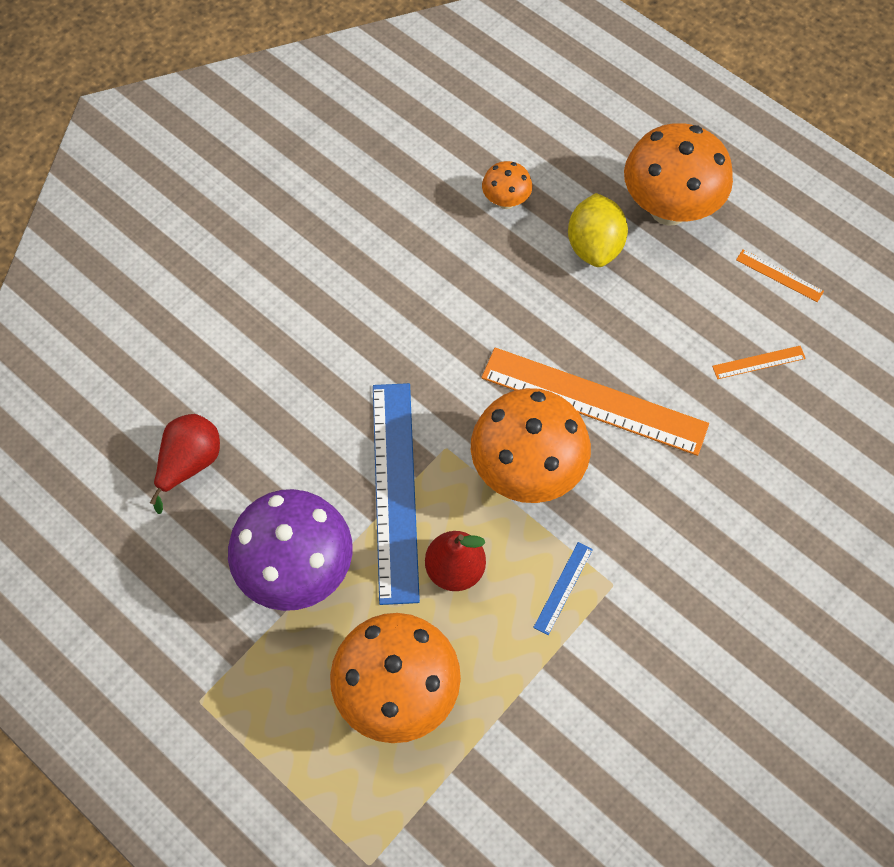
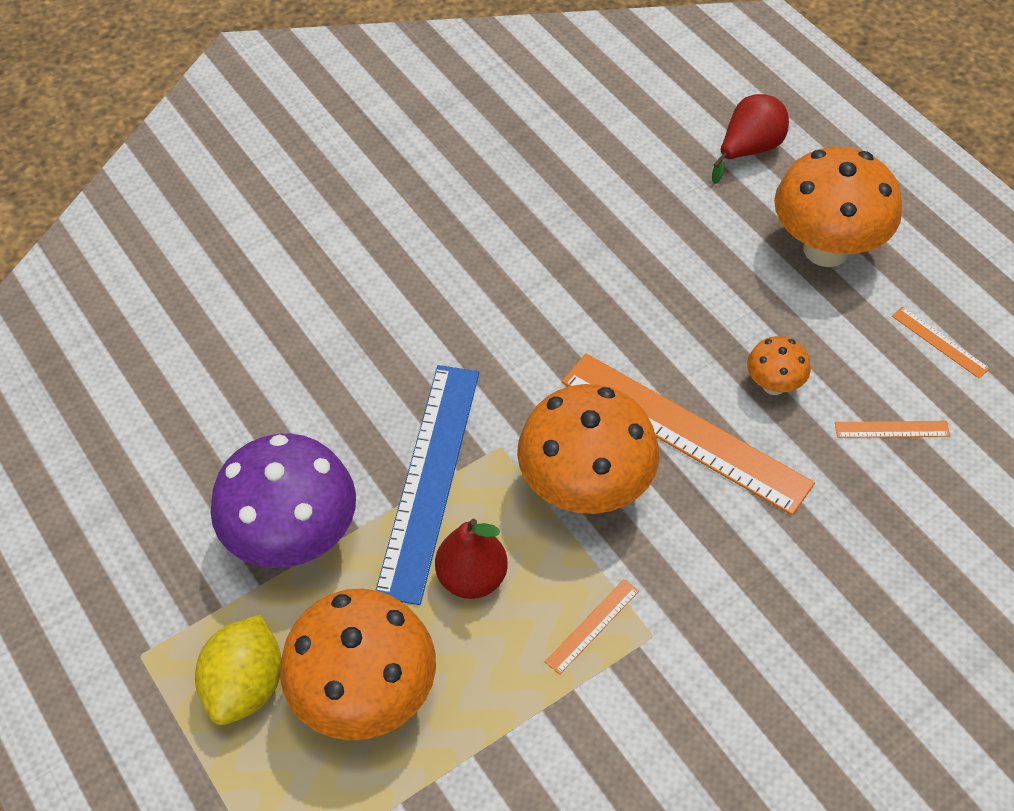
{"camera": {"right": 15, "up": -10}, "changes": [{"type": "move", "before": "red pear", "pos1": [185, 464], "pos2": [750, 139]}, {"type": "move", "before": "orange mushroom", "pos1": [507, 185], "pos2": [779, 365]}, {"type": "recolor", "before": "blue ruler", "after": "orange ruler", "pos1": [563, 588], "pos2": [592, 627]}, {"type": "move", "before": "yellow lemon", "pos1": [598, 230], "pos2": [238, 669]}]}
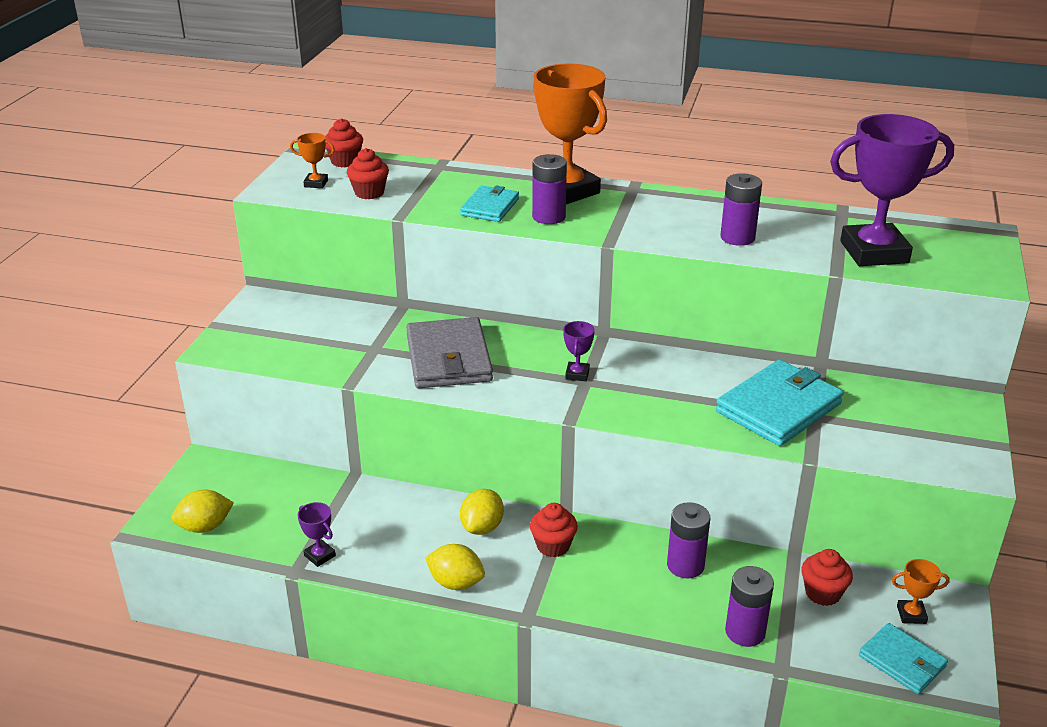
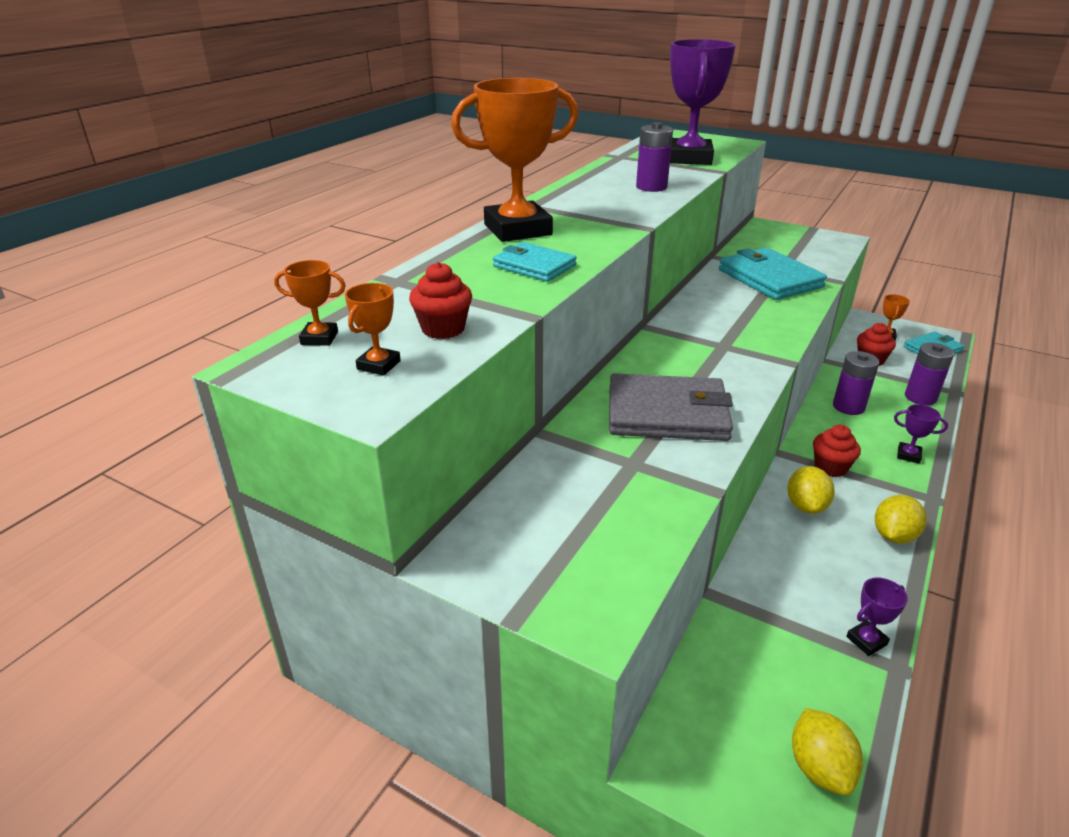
{"camera": {"right": -75, "up": 0}, "changes": [{"type": "replace", "before": "red cupcake", "after": "orange trophy", "pos1": [344, 142], "pos2": [310, 303]}, {"type": "rotate", "before": "yellow lemon", "pos1": [482, 512], "pos2": [811, 490], "turn": 60}, {"type": "delete", "before": "purple battery", "pos1": [549, 189]}, {"type": "move", "before": "purple trophy", "pos1": [579, 351], "pos2": [921, 434]}]}
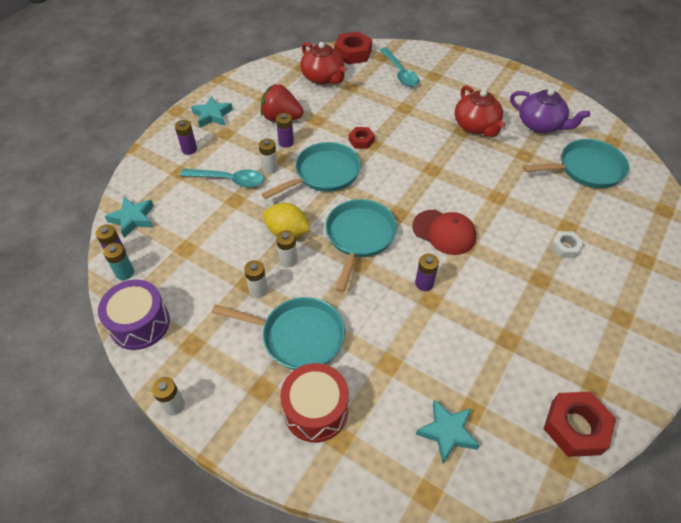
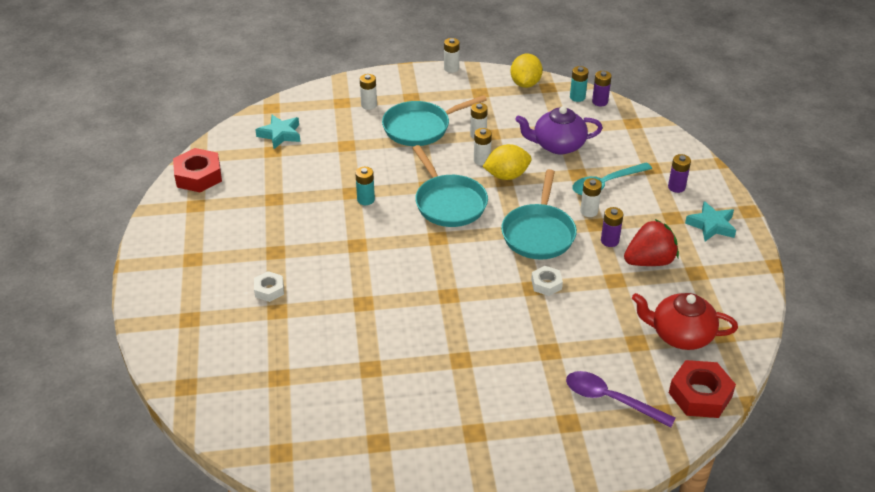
{"camera": {"right": 140, "up": -10}, "changes": [{"type": "replace", "before": "purple drum", "after": "yellow lemon", "pos1": [134, 314], "pos2": [526, 71]}, {"type": "delete", "before": "turquoise star", "pos1": [129, 217]}, {"type": "replace", "before": "red drum", "after": "white battery", "pos1": [314, 402], "pos2": [368, 92]}, {"type": "recolor", "before": "red nut", "after": "white nut", "pos1": [362, 138], "pos2": [547, 281]}, {"type": "recolor", "before": "turquoise spoon", "after": "purple spoon", "pos1": [399, 67], "pos2": [621, 399]}, {"type": "delete", "before": "red cap", "pos1": [444, 232]}, {"type": "recolor", "before": "purple battery", "after": "turquoise battery", "pos1": [427, 272], "pos2": [365, 186]}, {"type": "delete", "before": "red teapot", "pos1": [479, 111]}, {"type": "move", "before": "purple teapot", "pos1": [550, 111], "pos2": [559, 130]}, {"type": "delete", "before": "turquoise pan", "pos1": [576, 163]}]}
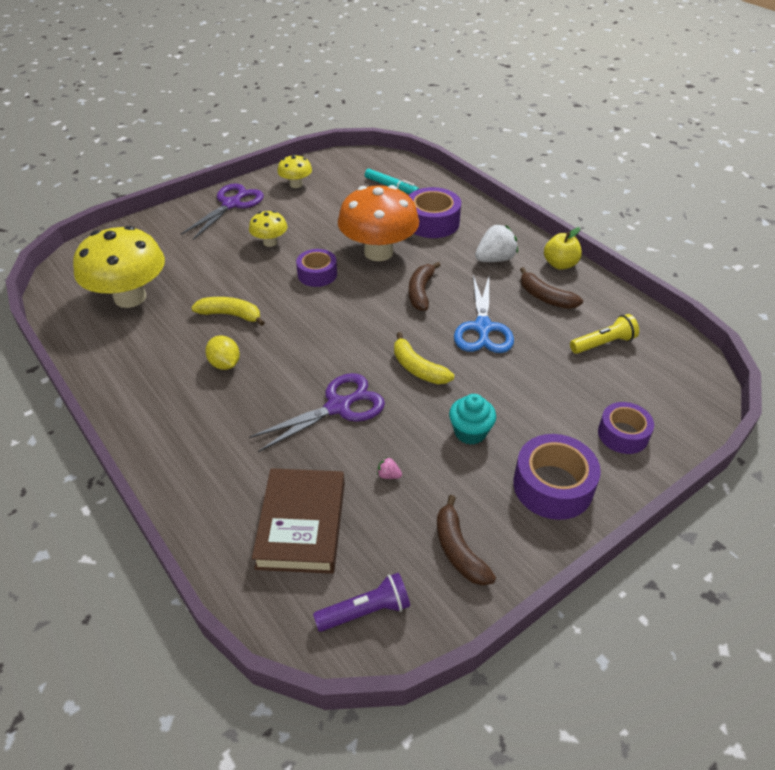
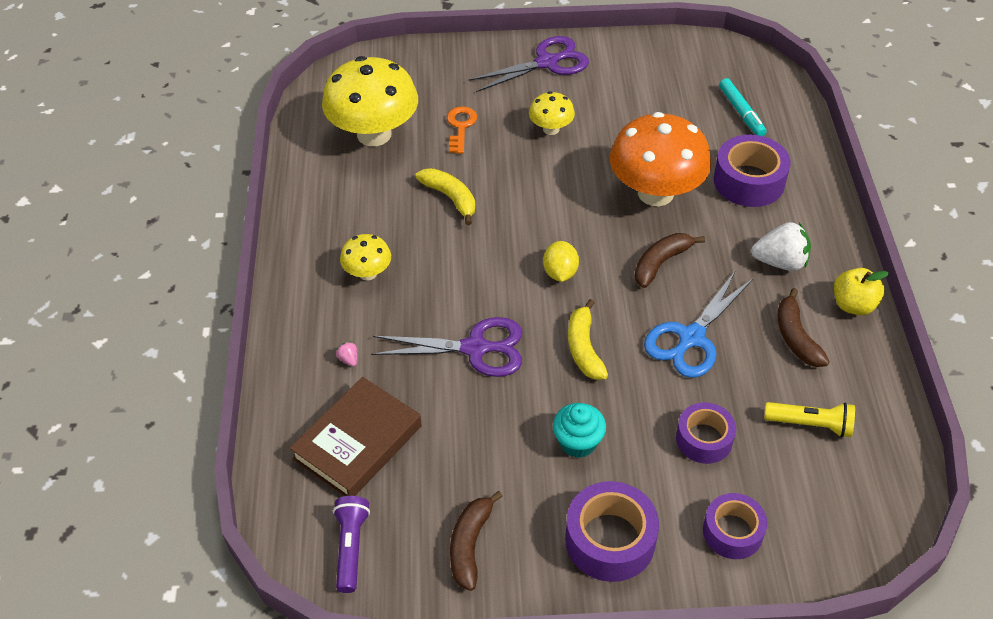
{"camera": {"right": 35, "up": 5}, "changes": [{"type": "move", "before": "yellow lemon", "pos1": [222, 353], "pos2": [561, 261]}, {"type": "move", "before": "yellow mushroom", "pos1": [294, 171], "pos2": [365, 257]}, {"type": "move", "before": "purple tape", "pos1": [316, 268], "pos2": [706, 433]}, {"type": "rotate", "before": "purple flashlight", "pos1": [361, 602], "pos2": [351, 544], "turn": -105}, {"type": "move", "before": "pink strawberry", "pos1": [389, 468], "pos2": [347, 353]}, {"type": "insert", "after": "orange key", "pos2": [462, 130]}]}
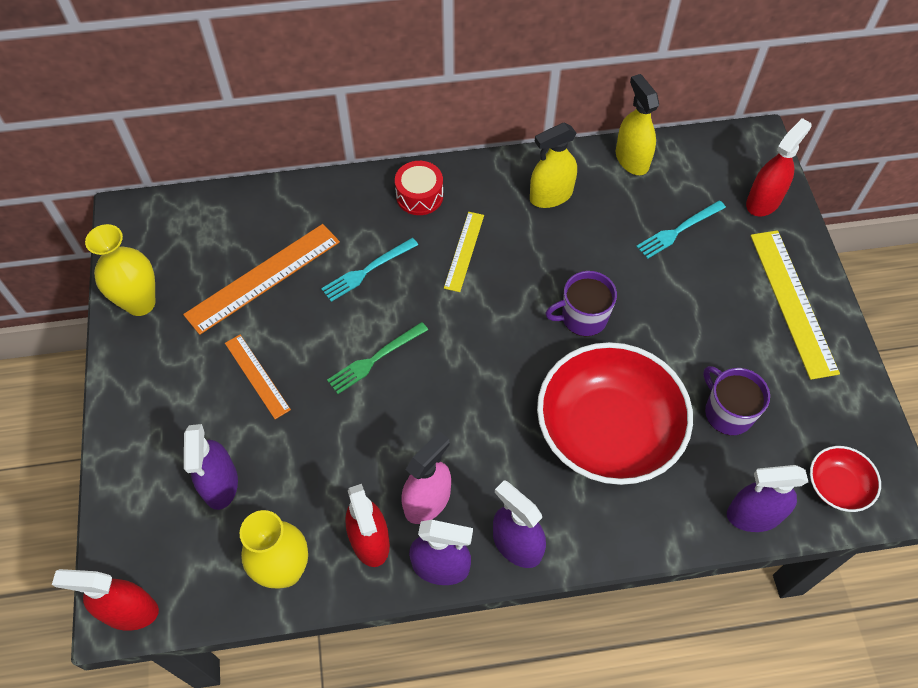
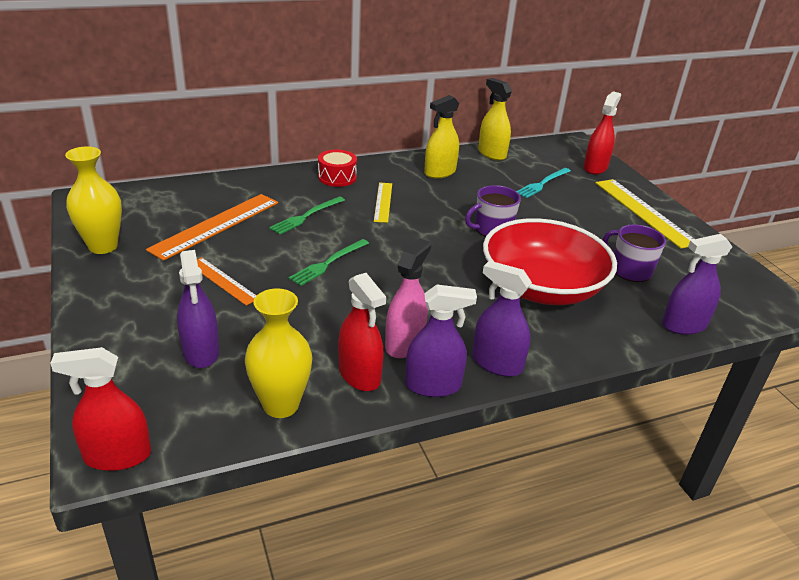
{"camera": {"right": -15, "up": -25}, "changes": [{"type": "recolor", "before": "turquoise fork", "after": "green fork", "pos1": [369, 270], "pos2": [307, 216]}, {"type": "delete", "before": "red bowl", "pos1": [845, 479]}]}
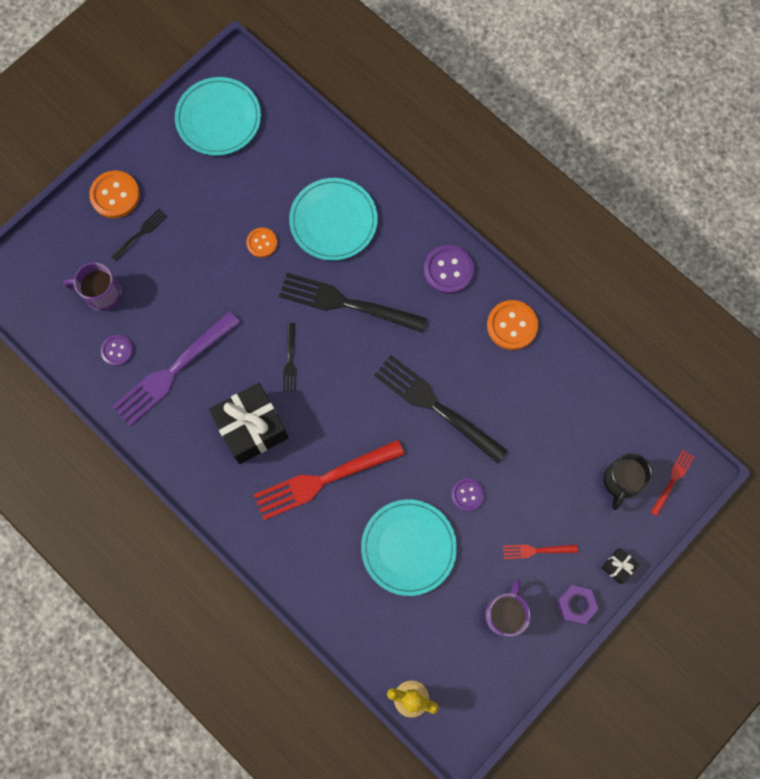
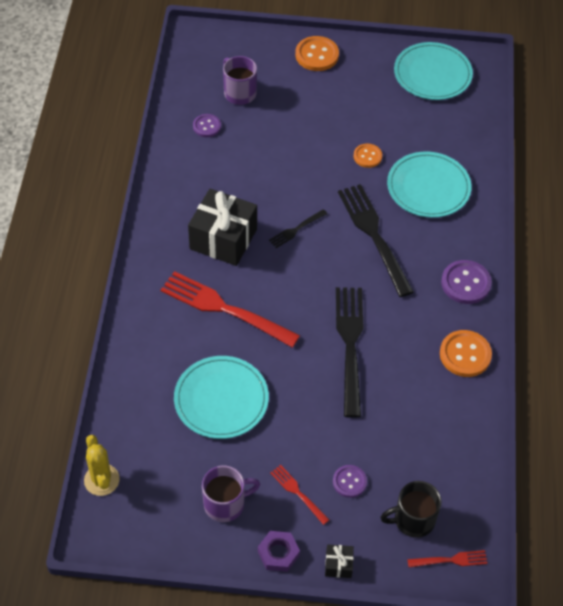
{"camera": {"right": 50, "up": -20}, "changes": [{"type": "delete", "before": "black fork", "pos1": [139, 235]}, {"type": "delete", "before": "purple fork", "pos1": [176, 368]}, {"type": "move", "before": "purple button", "pos1": [467, 494], "pos2": [350, 481]}]}
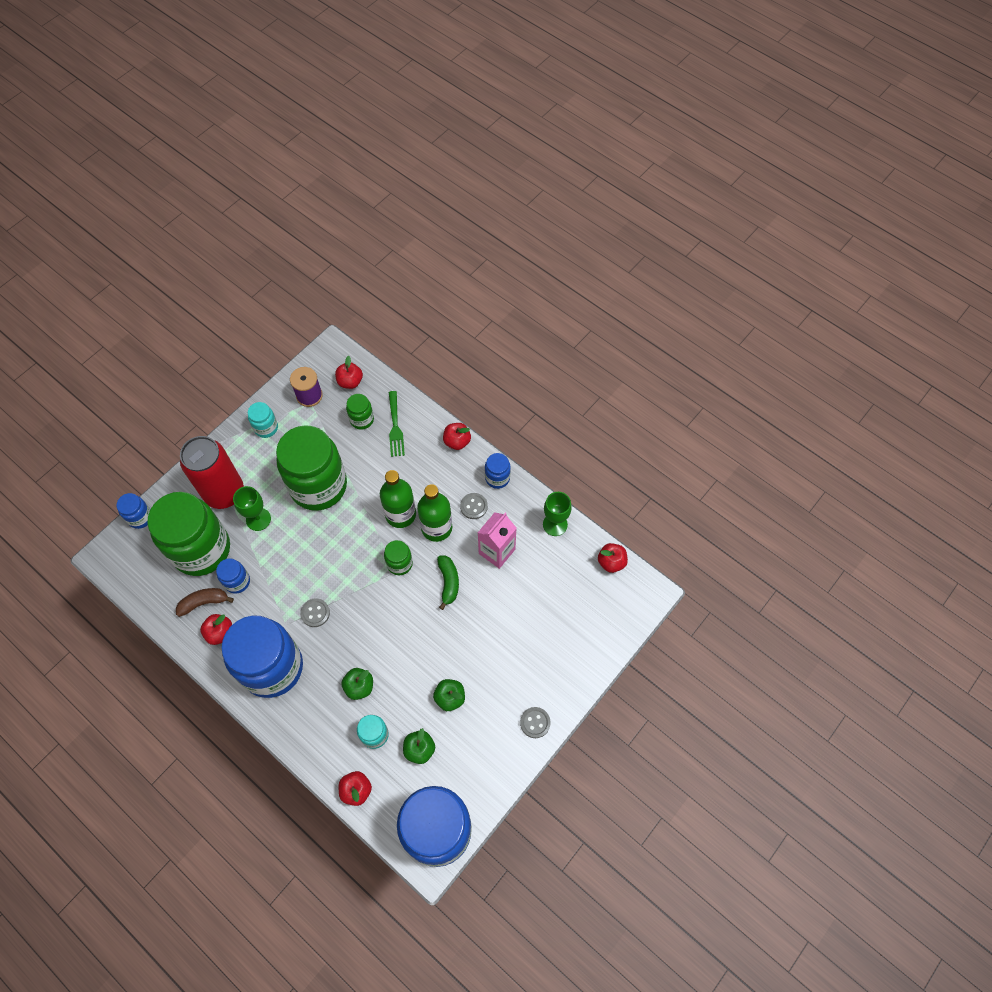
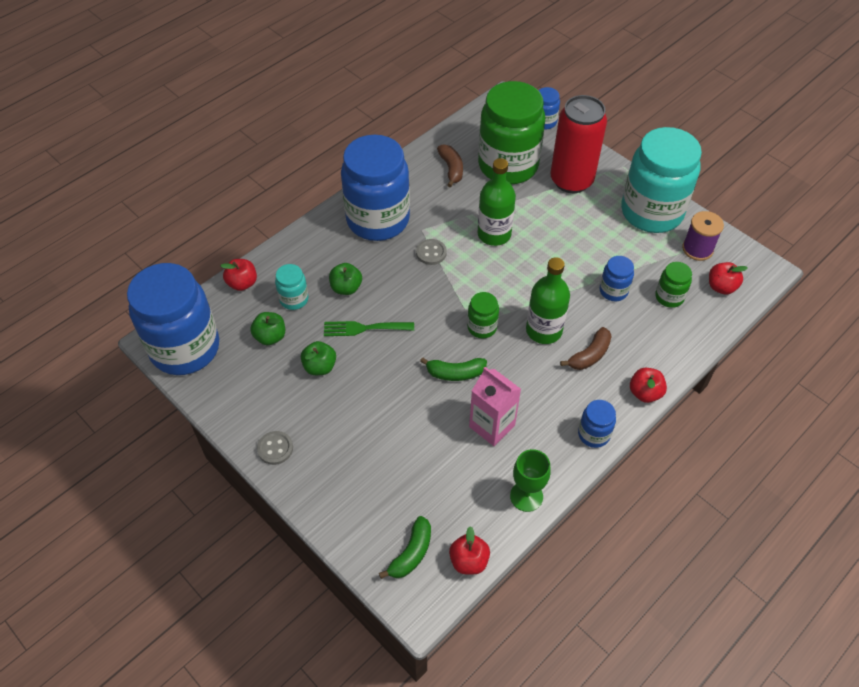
{"camera": {"right": 95, "up": -10}, "changes": [{"type": "delete", "before": "red apple", "pos1": [216, 629]}, {"type": "move", "before": "blue jar", "pos1": [233, 576], "pos2": [617, 278]}, {"type": "delete", "before": "green goblet", "pos1": [252, 508]}, {"type": "resize", "before": "turquoise jar", "pos1": [263, 420], "pos2": [661, 180], "scale": 2.32}, {"type": "delete", "before": "green jar", "pos1": [311, 468]}, {"type": "move", "before": "green fork", "pos1": [397, 424], "pos2": [369, 328]}, {"type": "move", "before": "green bottle", "pos1": [434, 513], "pos2": [497, 202]}, {"type": "delete", "before": "grey button", "pos1": [474, 506]}, {"type": "insert", "after": "green banana", "pos2": [405, 547]}, {"type": "insert", "after": "brown banana", "pos2": [586, 348]}]}
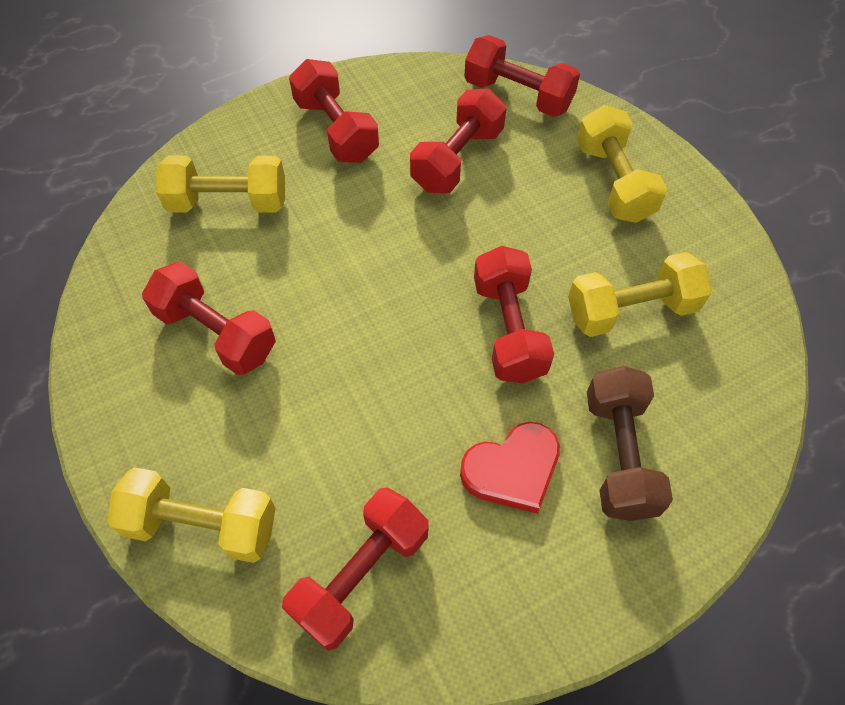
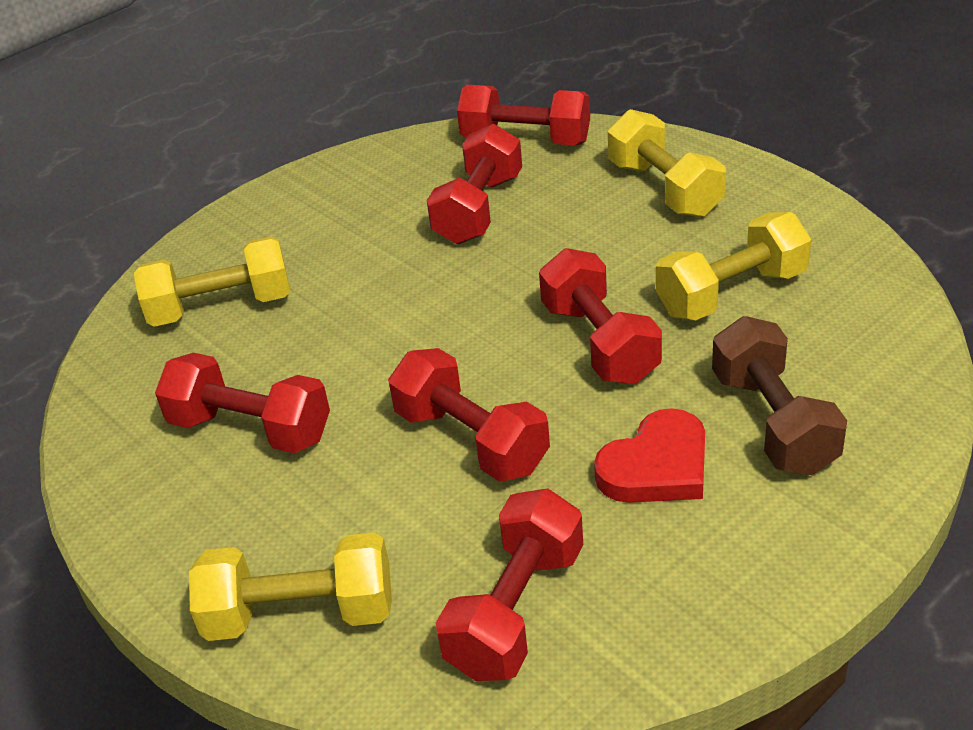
{"camera": {"right": -10, "up": -20}, "changes": [{"type": "move", "before": "red dumbbell", "pos1": [334, 111], "pos2": [469, 415]}]}
